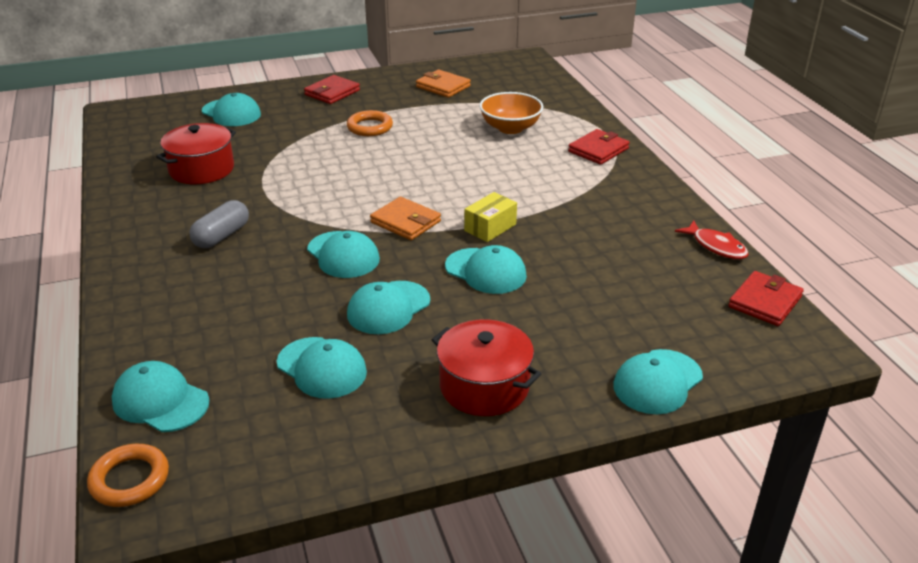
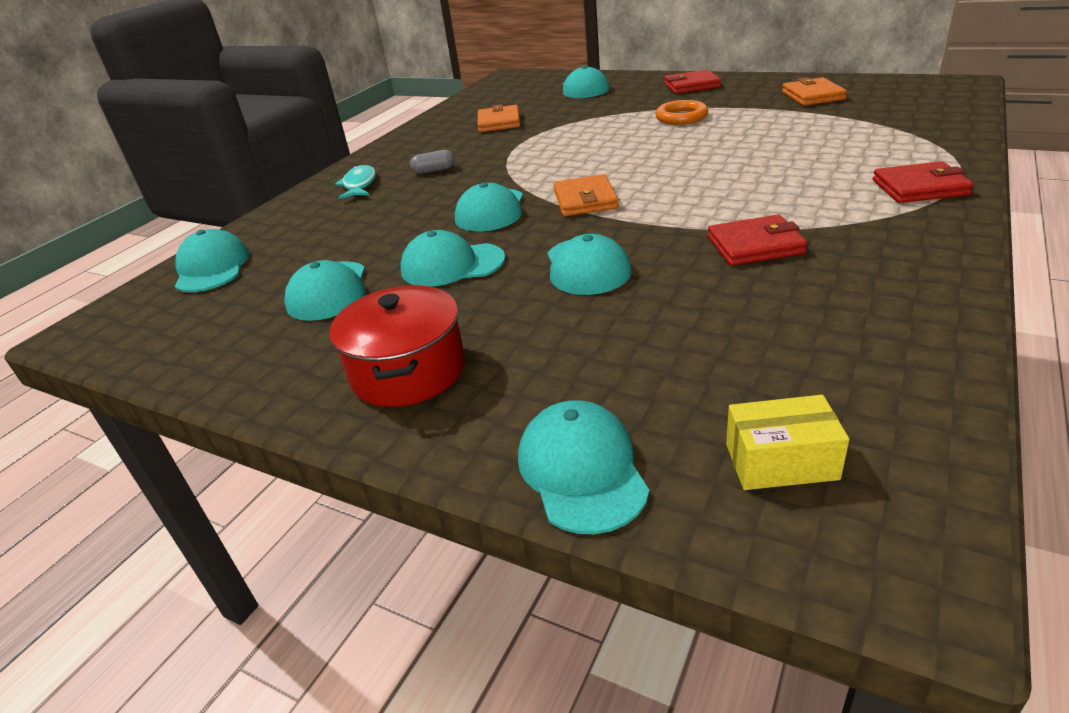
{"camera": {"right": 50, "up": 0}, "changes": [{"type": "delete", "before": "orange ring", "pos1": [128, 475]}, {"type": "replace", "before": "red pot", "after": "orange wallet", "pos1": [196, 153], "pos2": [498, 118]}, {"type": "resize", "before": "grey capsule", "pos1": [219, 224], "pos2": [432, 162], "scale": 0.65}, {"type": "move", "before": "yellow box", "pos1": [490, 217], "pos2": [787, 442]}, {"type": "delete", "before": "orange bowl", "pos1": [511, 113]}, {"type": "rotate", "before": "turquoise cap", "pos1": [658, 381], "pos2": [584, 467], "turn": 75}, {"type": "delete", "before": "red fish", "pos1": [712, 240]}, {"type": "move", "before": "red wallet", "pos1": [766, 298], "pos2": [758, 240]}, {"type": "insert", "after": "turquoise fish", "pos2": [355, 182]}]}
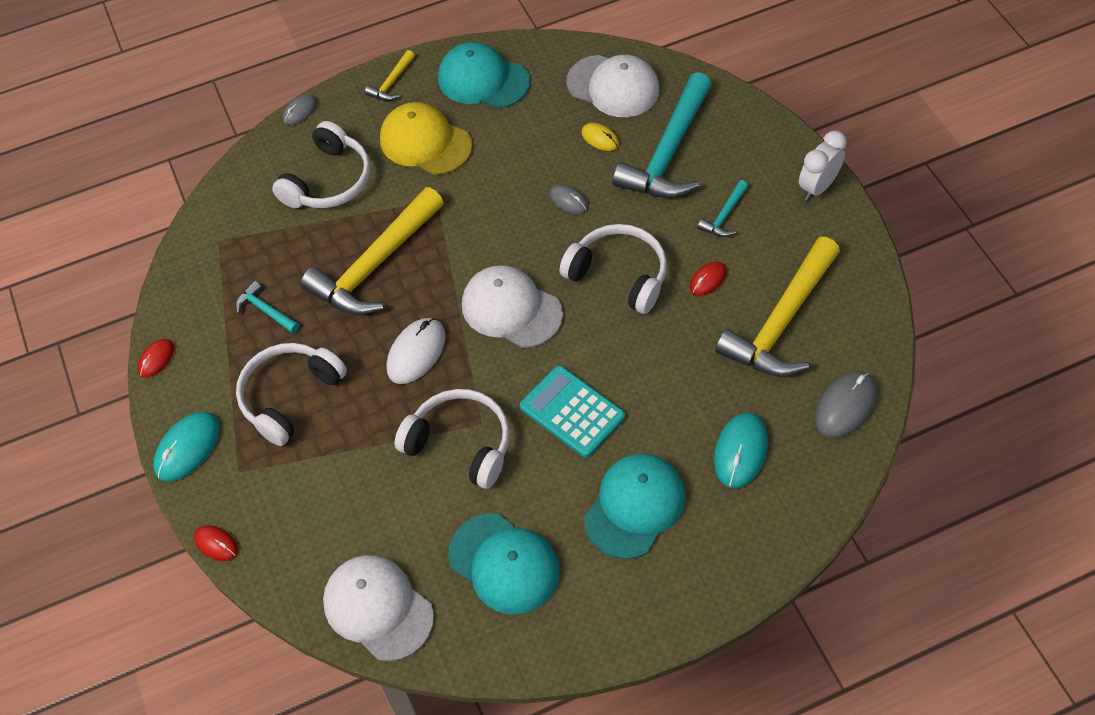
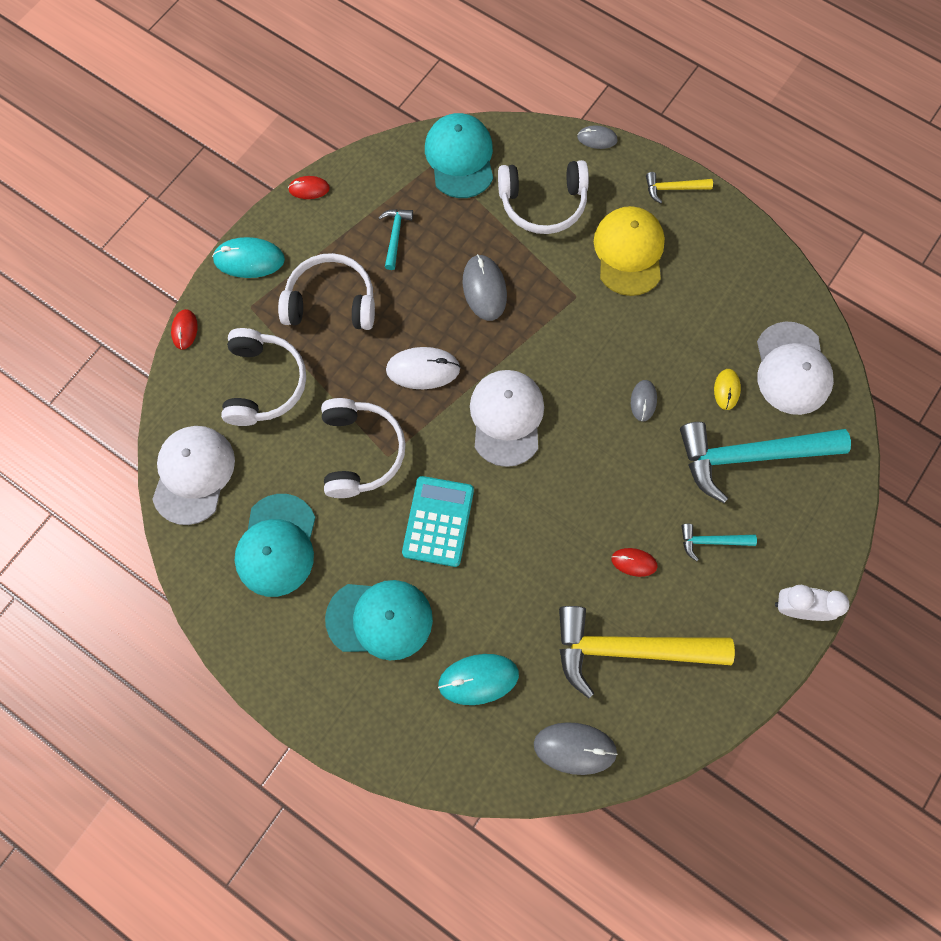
{"camera": {"right": 55, "up": 15}, "changes": [{"type": "replace", "before": "yellow hammer", "after": "grey mouse", "pos1": [372, 251], "pos2": [485, 287]}, {"type": "move", "before": "turquoise cap", "pos1": [484, 75], "pos2": [459, 155]}, {"type": "move", "before": "white headphones", "pos1": [613, 269], "pos2": [263, 377]}]}
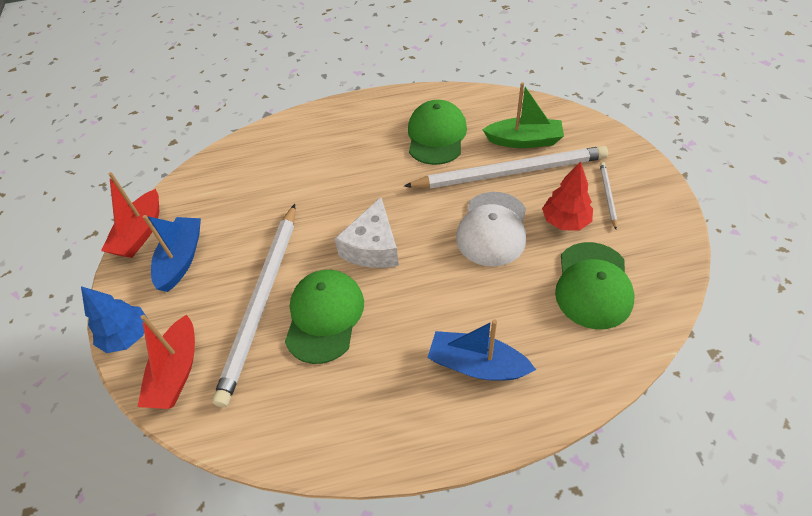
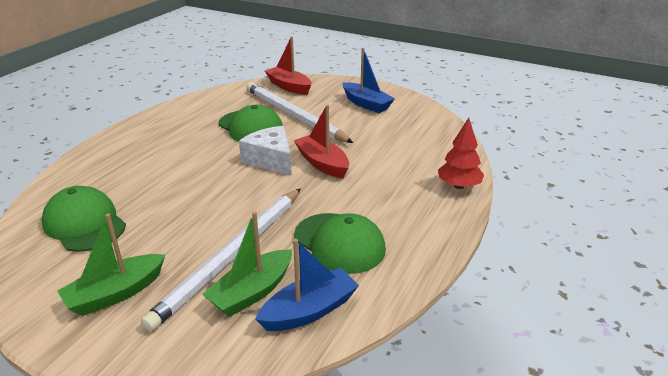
{"camera": {"right": 125, "up": -20}, "changes": [{"type": "delete", "before": "blue tree", "pos1": [114, 319]}, {"type": "move", "before": "red boat", "pos1": [130, 215], "pos2": [321, 141]}, {"type": "move", "before": "blue boat", "pos1": [481, 350], "pos2": [307, 285]}, {"type": "delete", "before": "white cap", "pos1": [491, 229]}, {"type": "move", "before": "red tree", "pos1": [567, 195], "pos2": [461, 153]}, {"type": "replace", "before": "white pencil", "after": "green boat", "pos1": [608, 195], "pos2": [111, 265]}]}
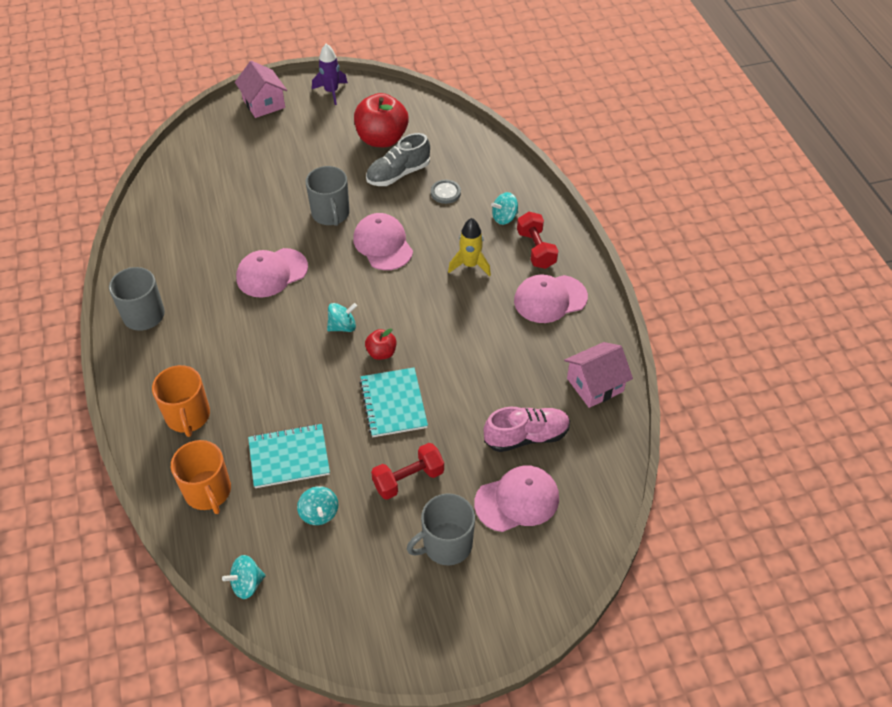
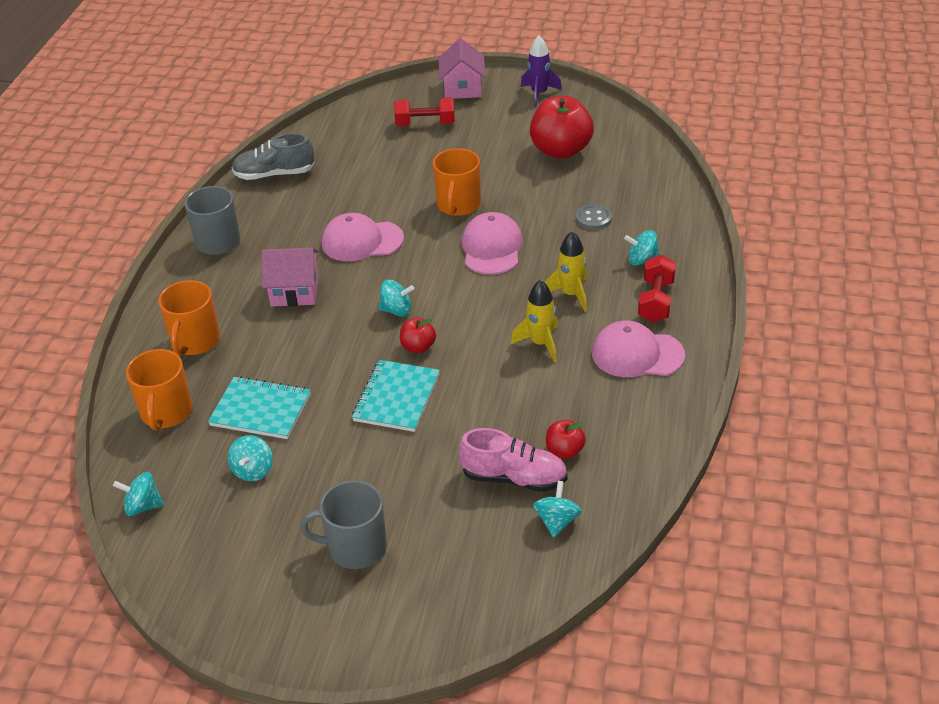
{"camera": {"right": 30, "up": -10}, "changes": [{"type": "recolor", "before": "grey mug", "after": "orange mug", "pos1": [327, 196], "pos2": [457, 182]}, {"type": "move", "before": "grey shoe", "pos1": [398, 159], "pos2": [273, 156]}, {"type": "move", "before": "red dumbbell", "pos1": [407, 471], "pos2": [424, 112]}, {"type": "delete", "before": "pink cap", "pos1": [516, 498]}, {"type": "move", "before": "pink house", "pos1": [598, 375], "pos2": [290, 277]}, {"type": "insert", "after": "yellow rocket", "pos2": [534, 321]}, {"type": "insert", "after": "turquoise spinning top", "pos2": [557, 509]}, {"type": "insert", "after": "red apple", "pos2": [566, 439]}]}
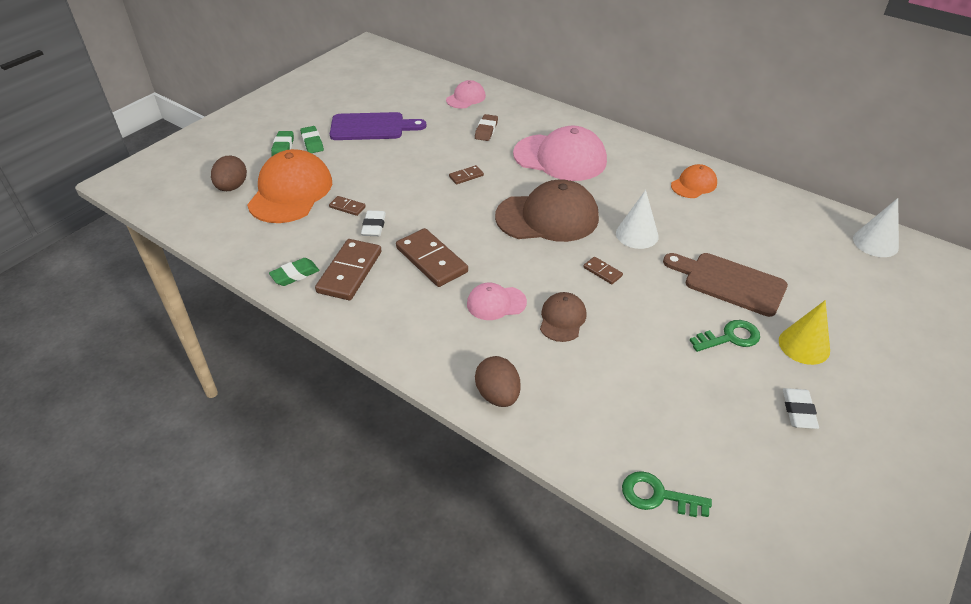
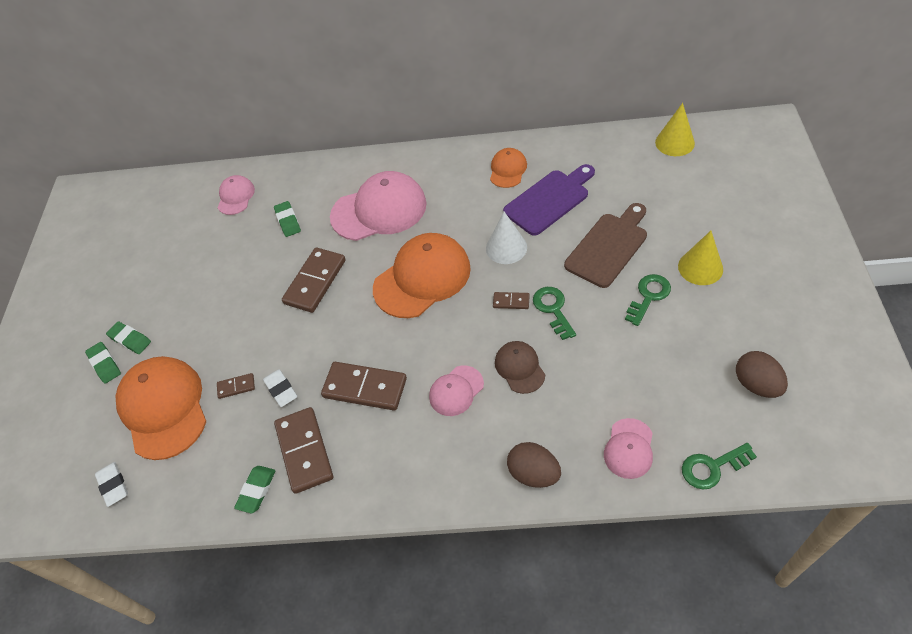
{"camera": {"right": -30, "up": 10}, "changes": [{"type": "move", "before": "brown egg", "pos1": [229, 173], "pos2": [762, 374]}, {"type": "move", "before": "purple cutting board", "pos1": [378, 126], "pos2": [549, 200]}, {"type": "resize", "before": "brown domino", "pos1": [466, 174], "pos2": [314, 280], "scale": 2.09}, {"type": "recolor", "before": "brown eraser", "after": "green eraser", "pos1": [486, 127], "pos2": [287, 219]}, {"type": "recolor", "before": "brown cap", "after": "orange cap", "pos1": [547, 210], "pos2": [422, 275]}, {"type": "rotate", "before": "brown cutting board", "pos1": [725, 285], "pos2": [605, 245], "turn": 135}, {"type": "move", "before": "white eraser", "pos1": [801, 408], "pos2": [111, 484]}, {"type": "recolor", "before": "white cone", "after": "yellow cone", "pos1": [876, 227], "pos2": [675, 129]}, {"type": "insert", "after": "green key", "pos2": [554, 313]}, {"type": "insert", "after": "pink cap", "pos2": [628, 448]}]}
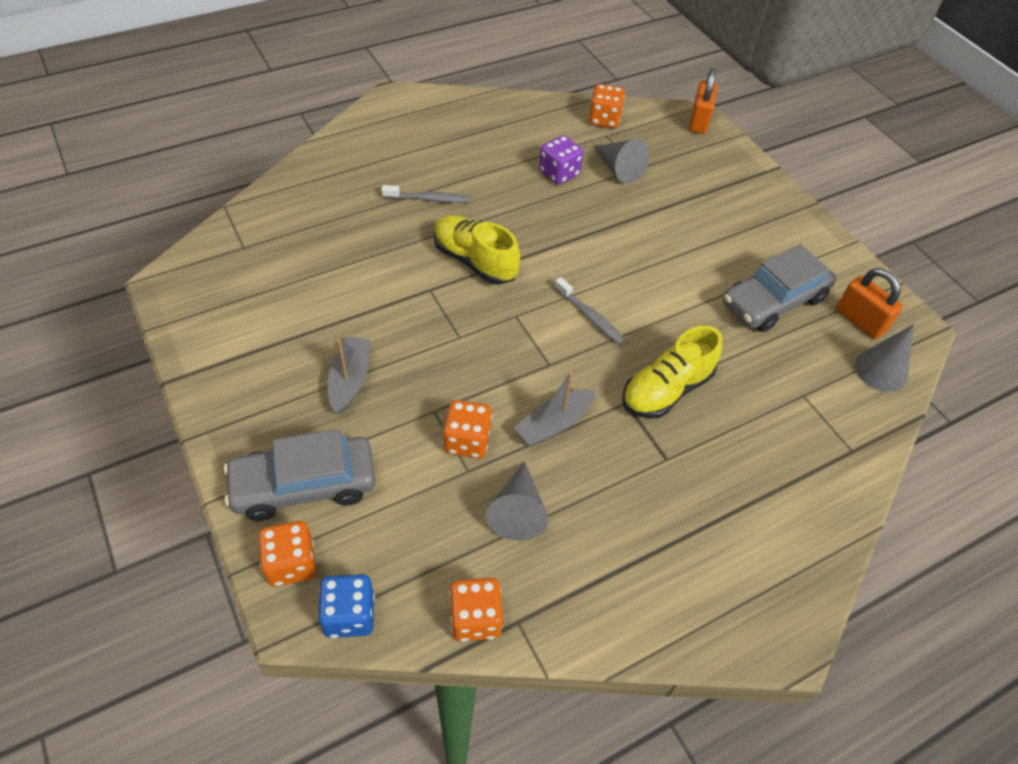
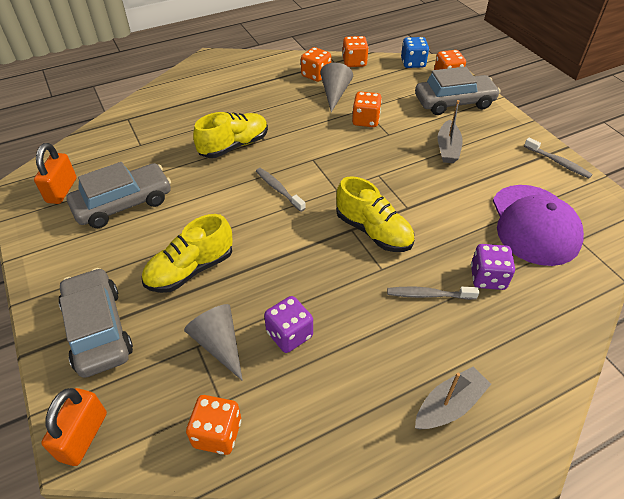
{"camera": {"right": -175, "up": -5}, "changes": [{"type": "move", "before": "grey boat", "pos1": [554, 409], "pos2": [453, 398]}, {"type": "rotate", "before": "orange padlock", "pos1": [869, 303], "pos2": [55, 173], "turn": 45}, {"type": "delete", "before": "grey cone", "pos1": [884, 358]}, {"type": "insert", "after": "grey car", "pos2": [96, 323]}, {"type": "insert", "after": "yellow shoe", "pos2": [187, 253]}, {"type": "insert", "after": "orange dice", "pos2": [316, 64]}, {"type": "insert", "after": "purple dice", "pos2": [493, 267]}, {"type": "insert", "after": "purple cap", "pos2": [538, 225]}, {"type": "insert", "after": "grey toothbrush", "pos2": [558, 157]}]}
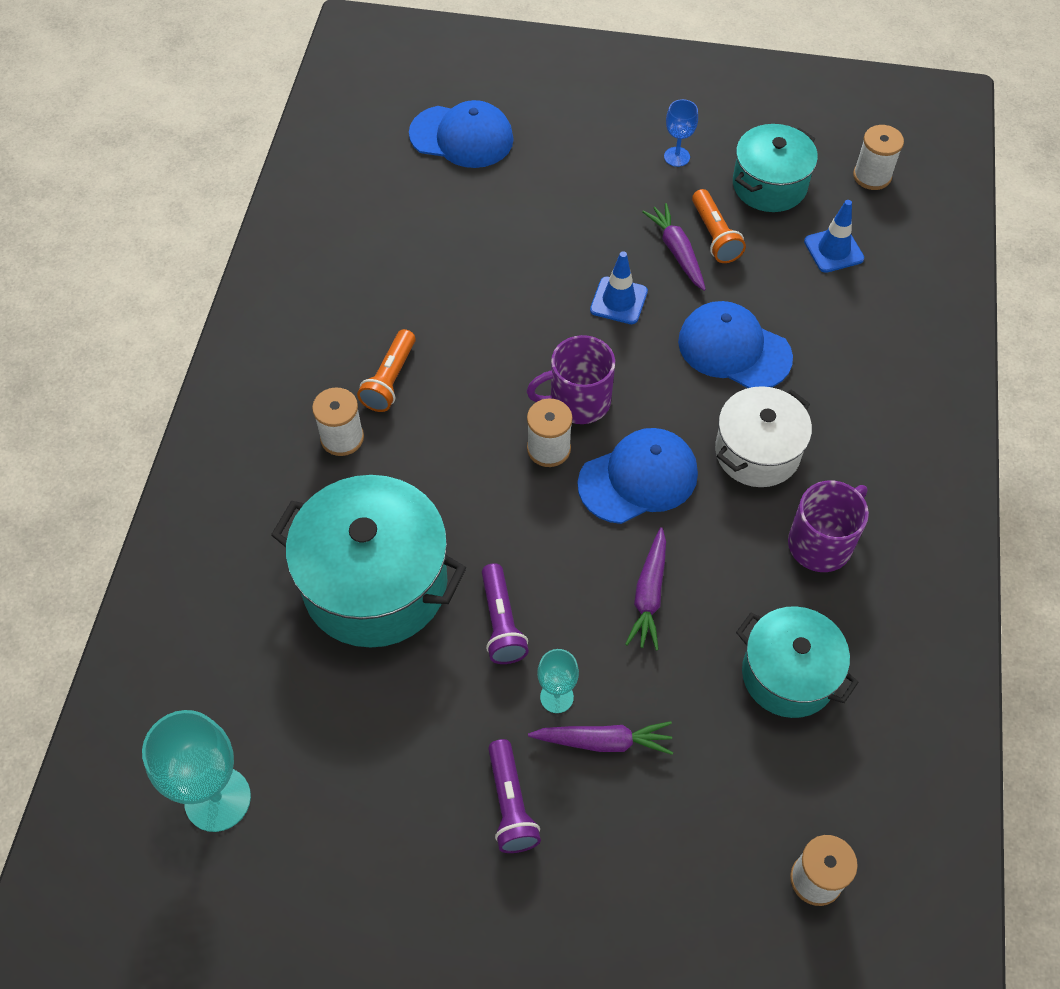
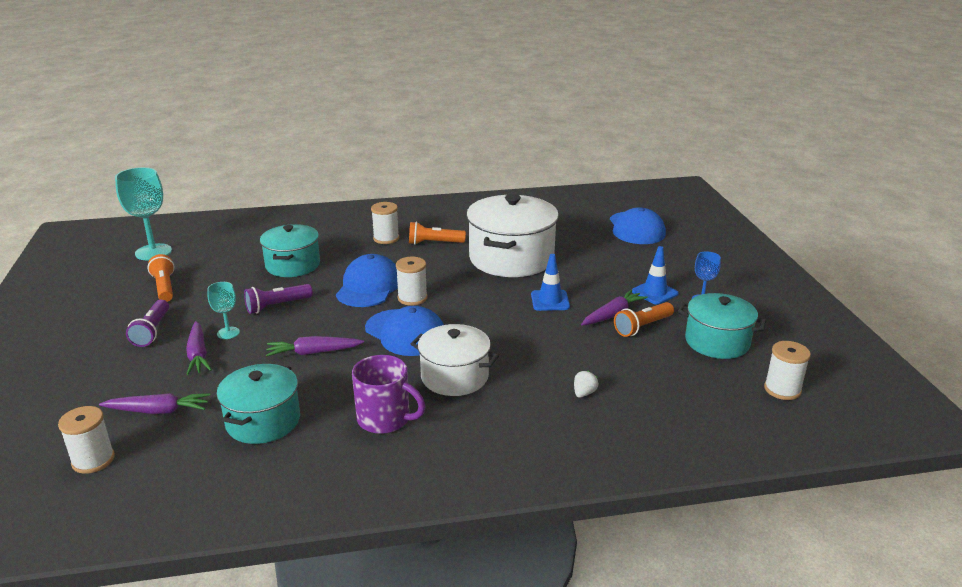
{"camera": {"right": 70, "up": -30}, "changes": [{"type": "resize", "before": "turquoise pot", "pos1": [368, 561], "pos2": [290, 250], "scale": 0.63}, {"type": "rotate", "before": "purple flashlight", "pos1": [514, 796], "pos2": [147, 323], "turn": -60}, {"type": "delete", "before": "purple mug", "pos1": [571, 379]}, {"type": "move", "before": "blue cap", "pos1": [735, 344], "pos2": [367, 280]}, {"type": "move", "before": "blue traffic cone", "pos1": [834, 236], "pos2": [655, 275]}, {"type": "insert", "after": "purple carrot", "pos2": [155, 403]}, {"type": "insert", "after": "orange flashlight", "pos2": [161, 278]}, {"type": "insert", "after": "white pot", "pos2": [512, 235]}, {"type": "insert", "after": "white strawberry", "pos2": [586, 384]}]}
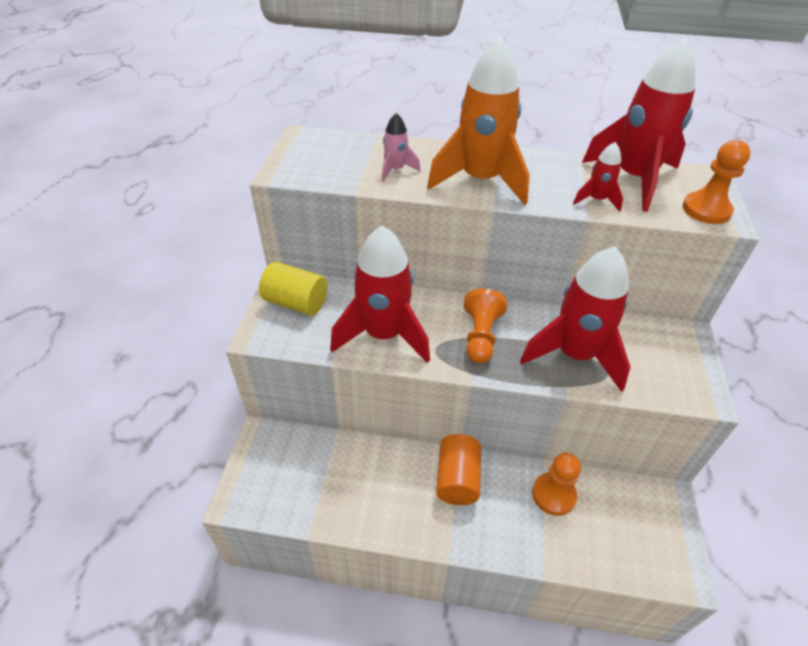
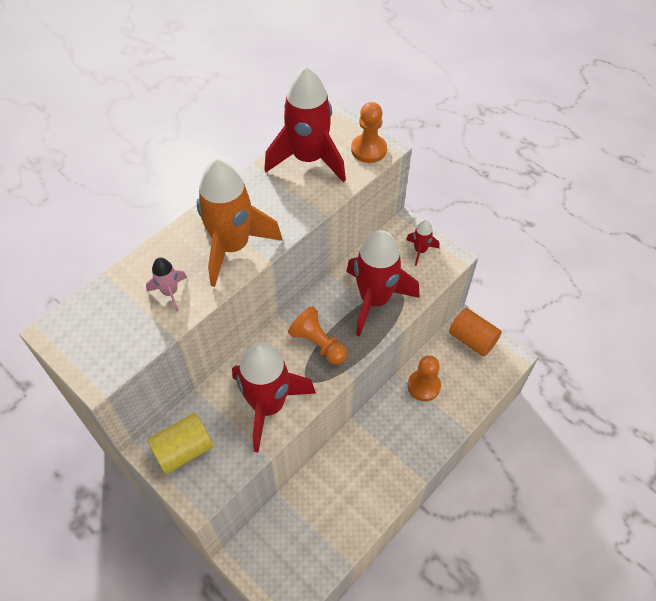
{"camera": {"right": -55, "up": 10}, "changes": [{"type": "move", "before": "orange cylinder", "pos1": [458, 469], "pos2": [475, 332]}, {"type": "move", "before": "red rocket", "pos1": [598, 177], "pos2": [422, 243]}]}
